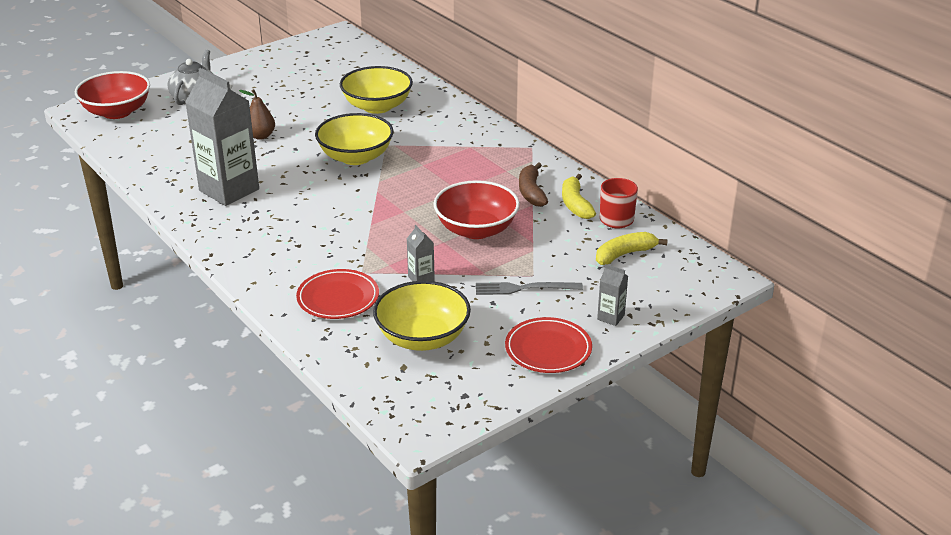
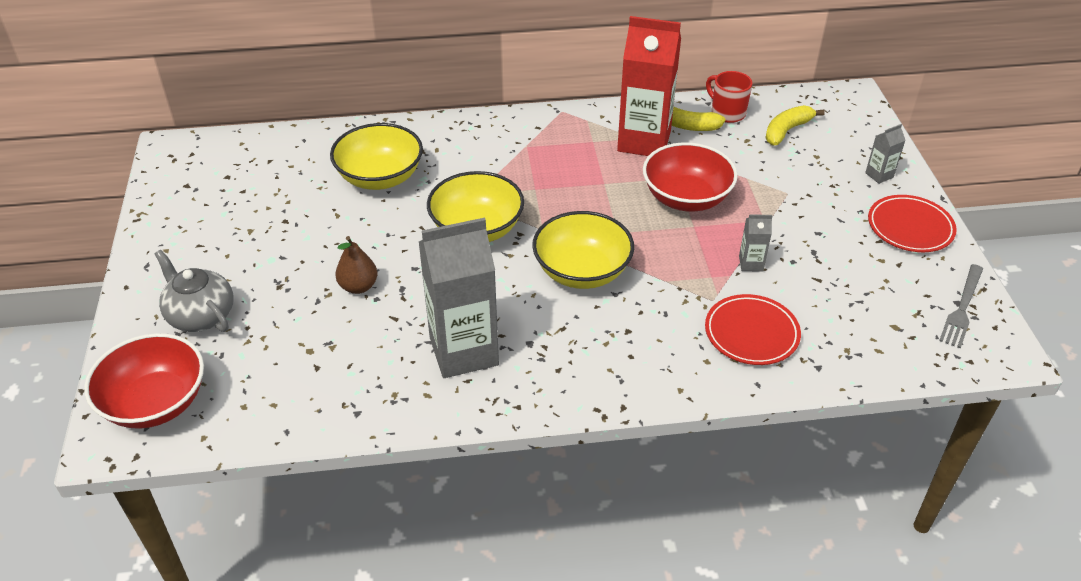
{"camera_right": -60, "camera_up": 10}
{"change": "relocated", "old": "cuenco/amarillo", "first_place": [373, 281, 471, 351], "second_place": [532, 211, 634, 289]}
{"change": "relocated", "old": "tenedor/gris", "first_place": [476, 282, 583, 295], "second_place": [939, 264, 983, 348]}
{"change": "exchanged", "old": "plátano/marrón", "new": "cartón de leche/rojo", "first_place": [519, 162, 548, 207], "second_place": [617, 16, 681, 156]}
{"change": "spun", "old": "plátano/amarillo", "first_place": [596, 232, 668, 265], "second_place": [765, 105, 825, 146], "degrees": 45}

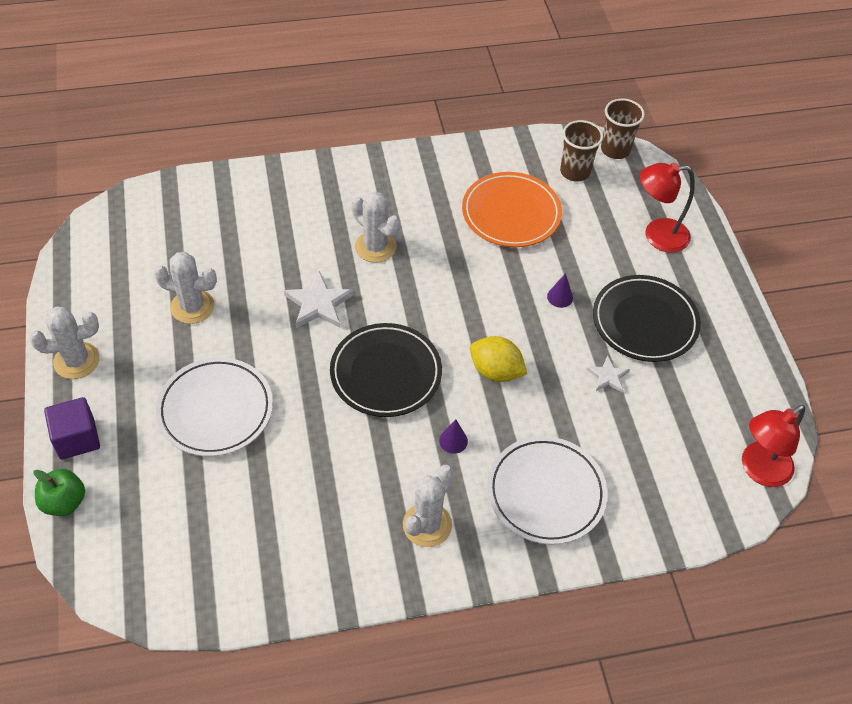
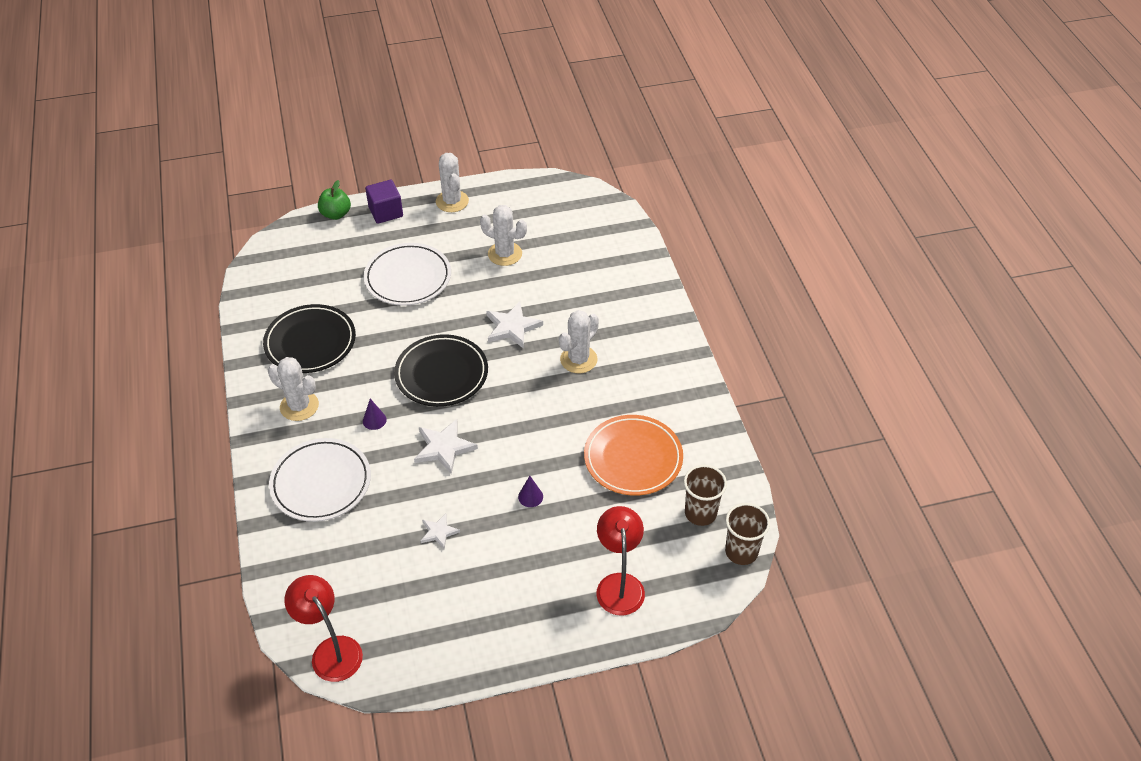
{"camera_right": 90, "camera_up": -5}
{"change": "relocated", "old": "plato/negro", "first_place": [593, 275, 701, 362], "second_place": [263, 304, 356, 373]}
{"change": "exchanged", "old": "limón/amarillo", "new": "estrella/blanco", "first_place": [470, 336, 527, 382], "second_place": [414, 419, 478, 474]}
{"change": "spun", "old": "cactus/blanco", "first_place": [153, 252, 217, 324], "second_place": [480, 205, 527, 266], "degrees": -75}

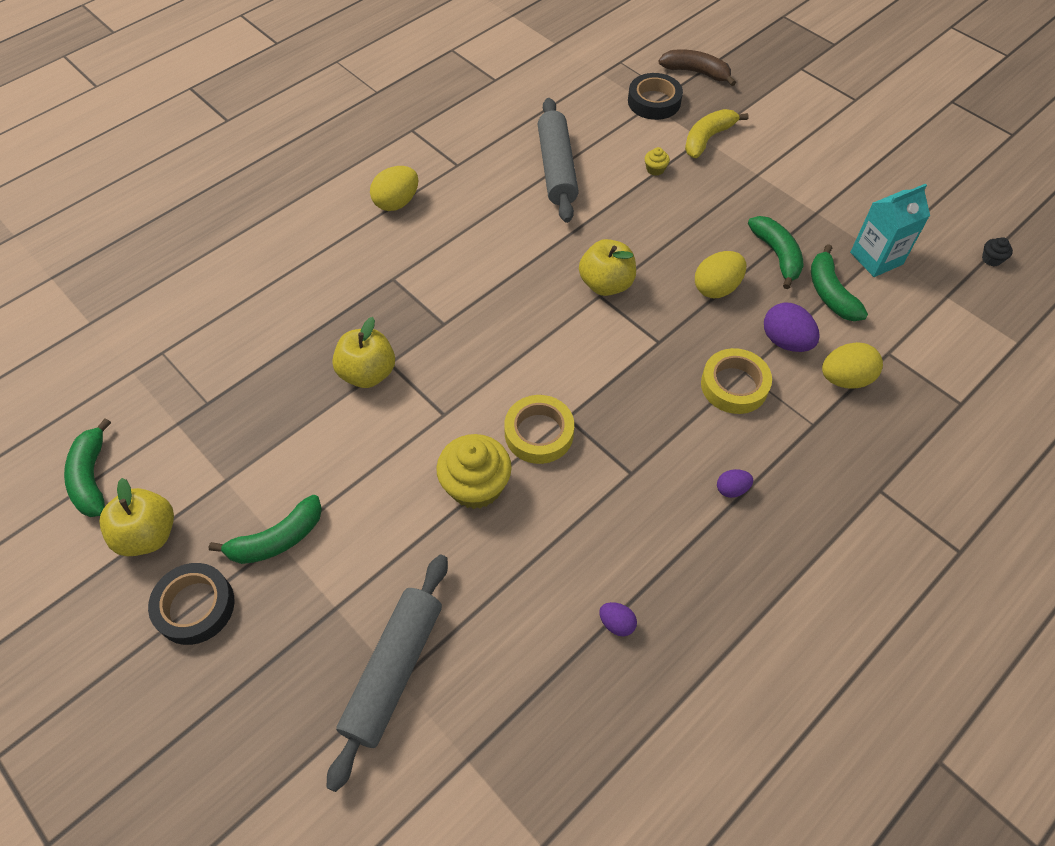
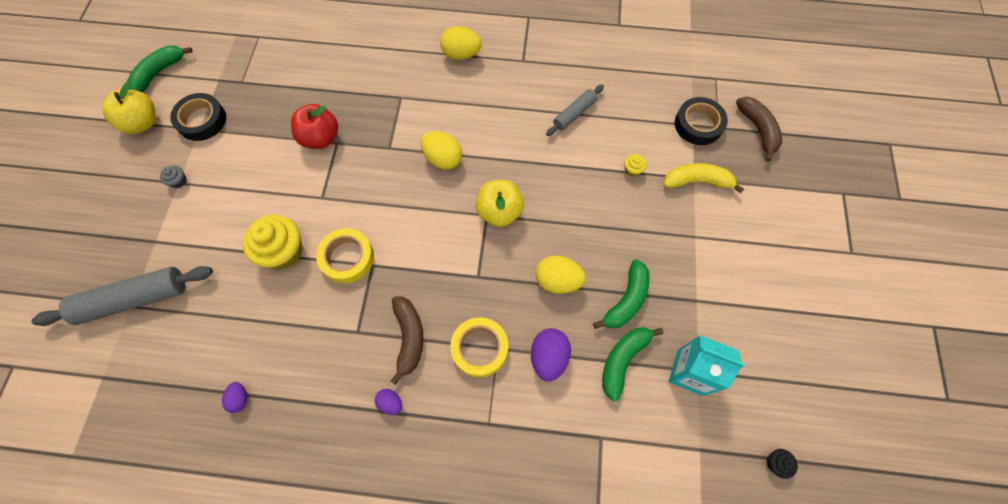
{"camera_right": 50, "camera_up": 10}
{"change": "appeared", "new": "plátano/marrón", "second_place": [391, 296, 423, 385]}
{"change": "relocated", "old": "cinta adhesiva/negro", "first_place": [148, 563, 234, 645], "second_place": [170, 93, 226, 141]}
{"change": "relocated", "old": "huevo/amarillo", "first_place": [822, 342, 883, 389], "second_place": [420, 131, 462, 170]}
{"change": "exchanged", "old": "plátano/verde", "new": "magdalena/gris", "first_place": [209, 495, 322, 564], "second_place": [160, 165, 187, 188]}
{"change": "colour", "old": "manzana/amarillo", "new": "manzana/rojo", "first_place": [332, 317, 395, 388], "second_place": [291, 104, 338, 149]}
{"change": "size", "old": "rodillo/gris", "first_place": [538, 98, 579, 223], "second_place": [546, 84, 604, 136], "factor": 0.57}

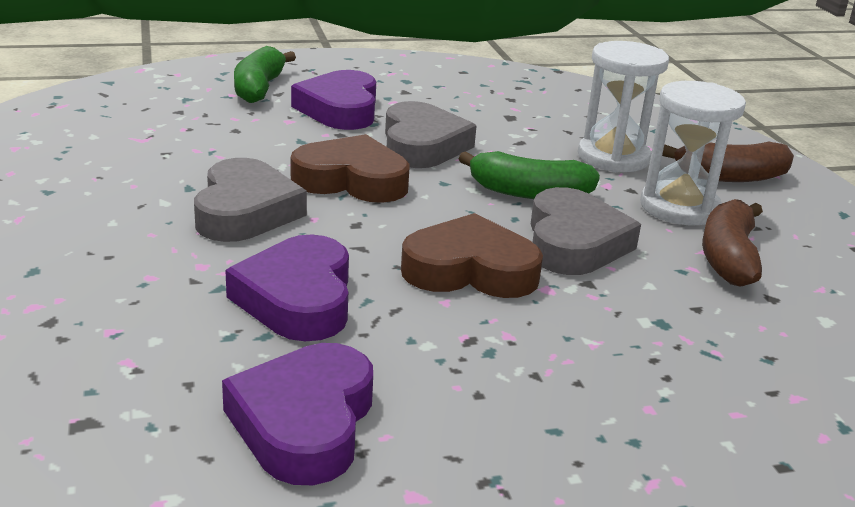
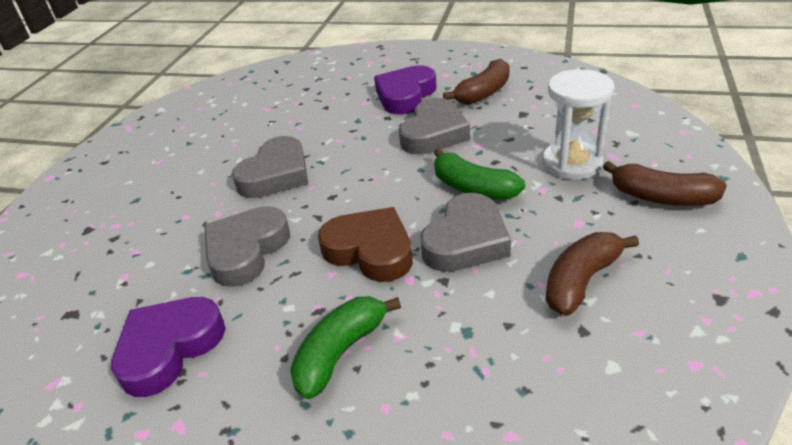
{"camera_right": 35, "camera_up": 10}
{"change": "missing", "old": "corazón/marrón", "first_place": [291, 134, 410, 203]}
{"change": "missing", "old": "reloj de arena/blanco", "first_place": [640, 81, 746, 225]}
{"change": "appeared", "new": "plátano/marrón", "second_place": [443, 59, 510, 105]}
{"change": "relocated", "old": "plátano/verde", "first_place": [234, 46, 296, 103], "second_place": [290, 296, 401, 399]}
{"change": "colour", "old": "corazón/morado", "new": "corazón/gris", "first_place": [225, 234, 349, 341], "second_place": [204, 206, 290, 287]}

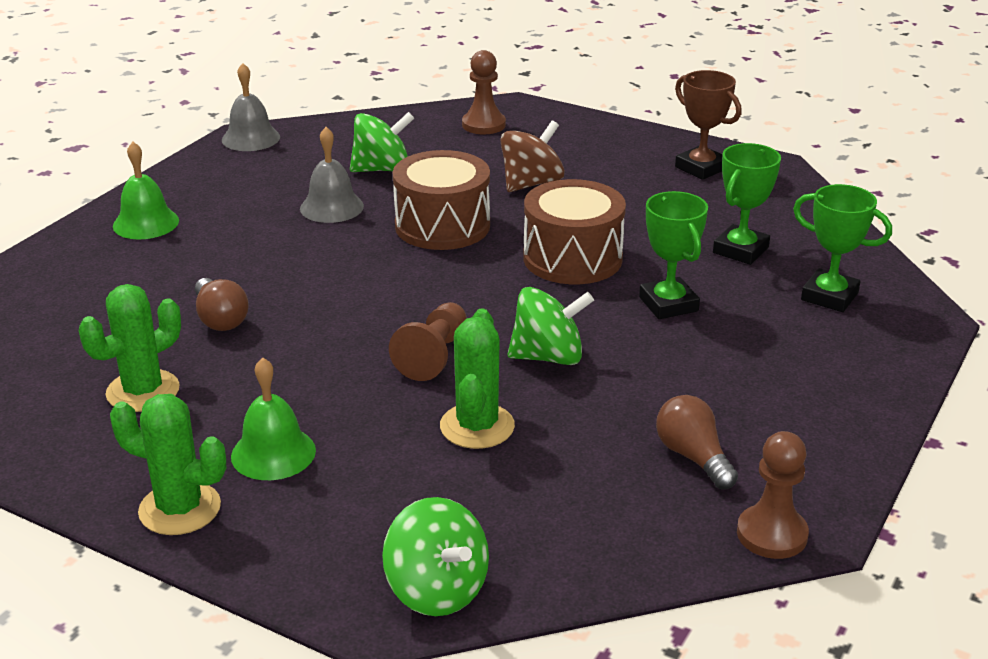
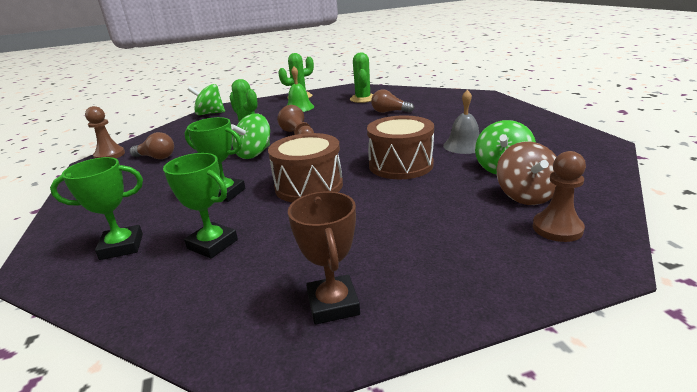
{"camera_right": 135, "camera_up": -5}
{"change": "missing", "old": "campana/verde", "first_place": [113, 142, 179, 239]}
{"change": "missing", "old": "campana/gris", "first_place": [222, 63, 280, 151]}
{"change": "relocated", "old": "peonza/marrón", "first_place": [501, 120, 565, 192], "second_place": [497, 141, 557, 205]}
{"change": "spun", "old": "trofeo/marrón", "first_place": [675, 70, 742, 180], "second_place": [288, 191, 360, 325], "degrees": 75}
{"change": "spun", "old": "trofeo/verde", "first_place": [713, 143, 781, 265], "second_place": [163, 153, 238, 258], "degrees": -45}

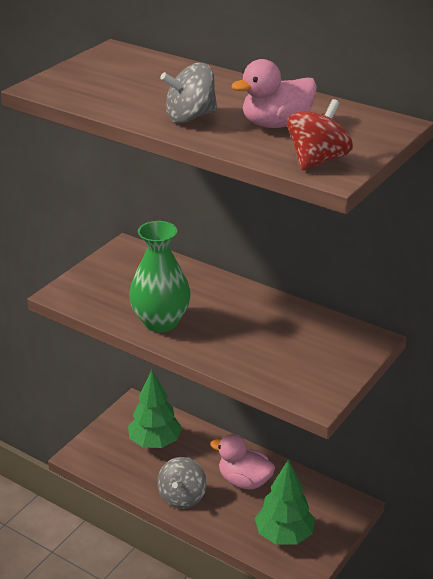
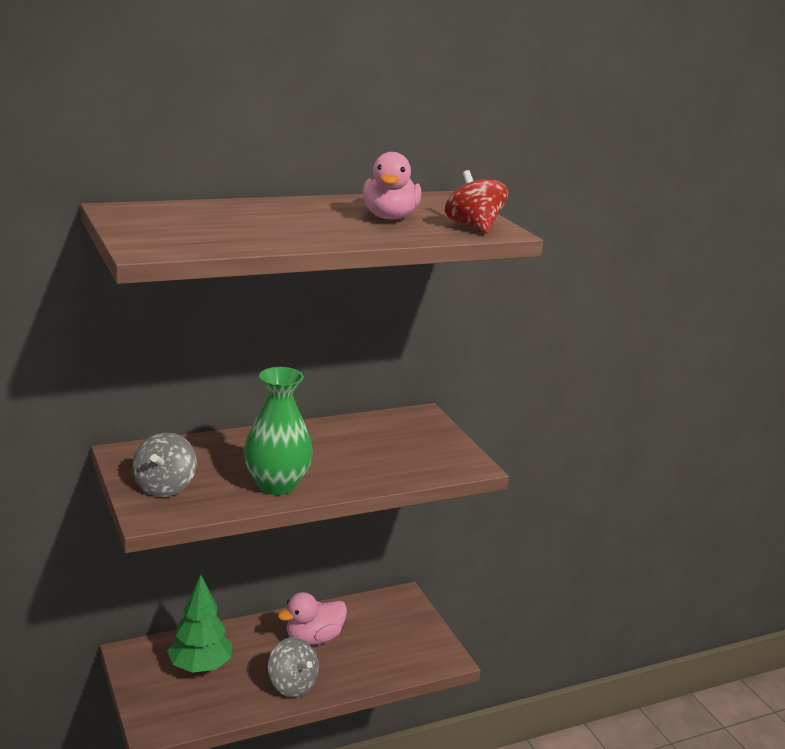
{"camera_right": -60, "camera_up": -10}
{"change": "missing", "old": "árbol/verde", "first_place": [255, 459, 315, 544]}
{"change": "relocated", "old": "peonza/gris", "first_place": [160, 63, 218, 123], "second_place": [132, 432, 197, 497]}

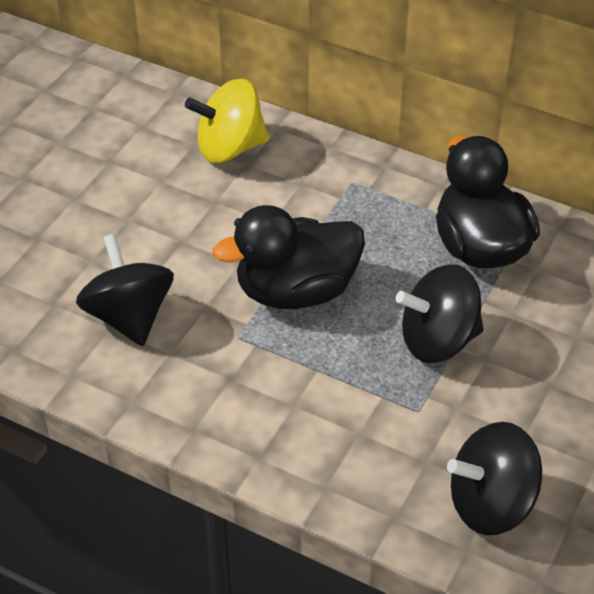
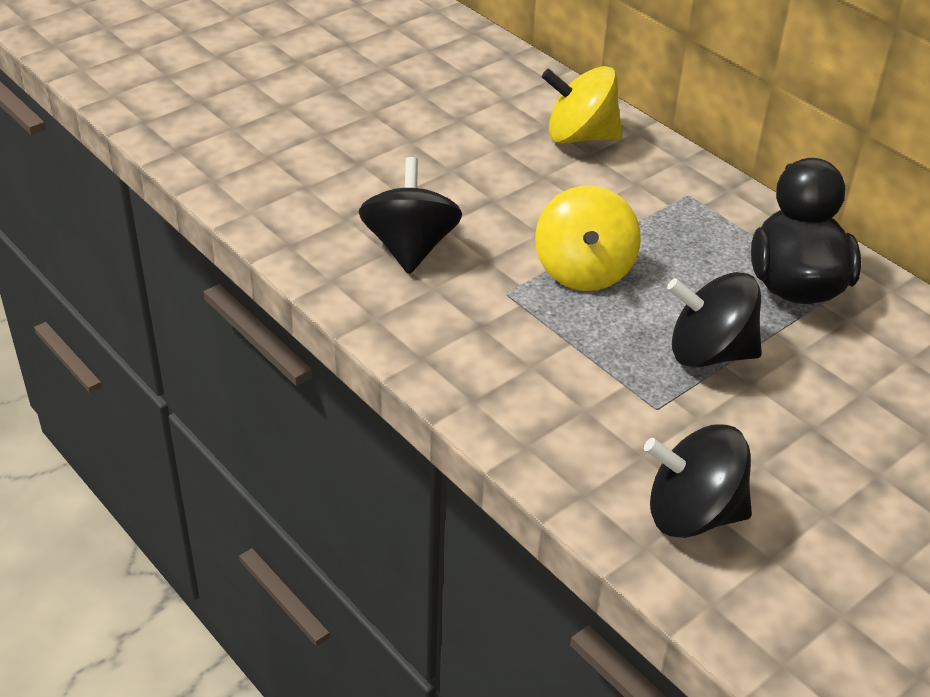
{"camera_right": 20, "camera_up": -5}
{"change": "exchanged", "old": "pato/negro", "new": "peonza/amarillo", "first_place": [212, 205, 365, 309], "second_place": [535, 185, 641, 291]}

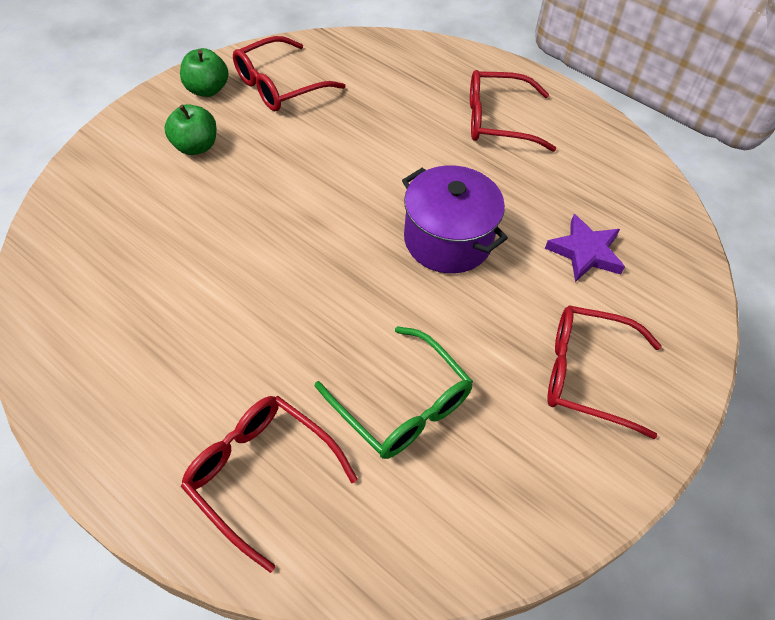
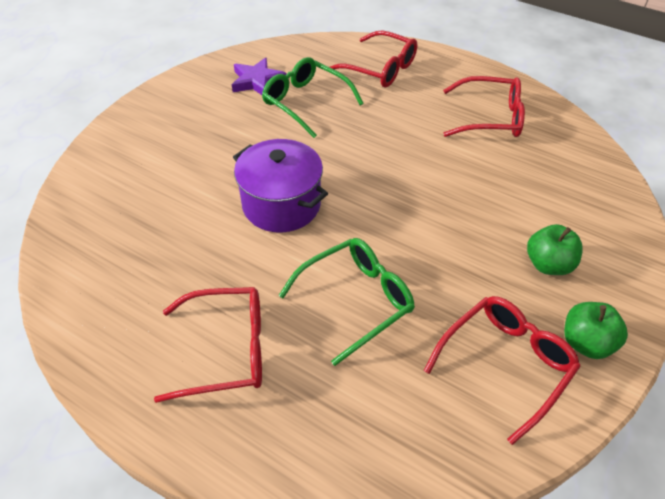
{"camera_right": 175, "camera_up": -5}
{"change": "appeared", "new": "gafas/verde", "second_place": [278, 238, 415, 366]}
{"change": "relocated", "old": "estrella/morado", "first_place": [545, 214, 625, 282], "second_place": [232, 57, 286, 95]}
{"change": "relocated", "old": "gafas/rojo", "first_place": [547, 305, 662, 439], "second_place": [443, 76, 525, 137]}

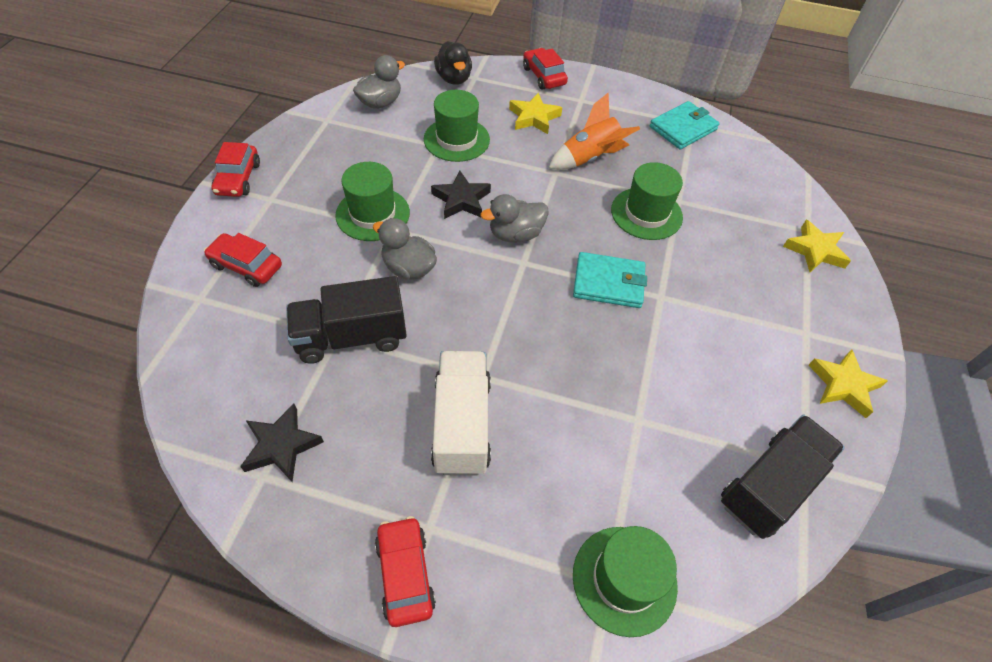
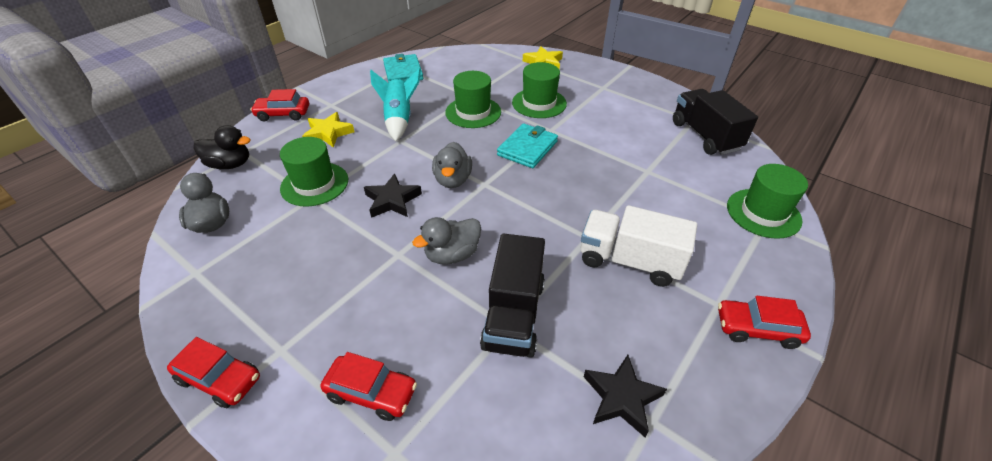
{"camera_right": -65, "camera_up": -10}
{"change": "missing", "old": "estrella/amarillo", "first_place": [808, 349, 888, 418]}
{"change": "relocated", "old": "sombrero/verde", "first_place": [335, 162, 410, 241], "second_place": [512, 62, 567, 118]}
{"change": "colour", "old": "cohete/naranja", "new": "cohete/turquesa", "first_place": [548, 92, 640, 170], "second_place": [370, 68, 421, 141]}
{"change": "spun", "old": "coche/rojo", "first_place": [204, 233, 282, 287], "second_place": [321, 352, 417, 421], "degrees": -120}

